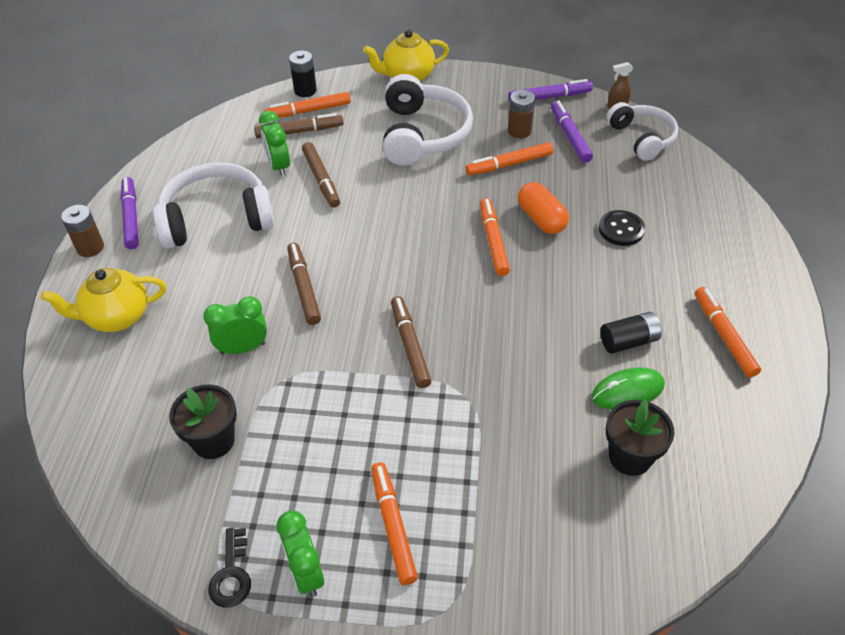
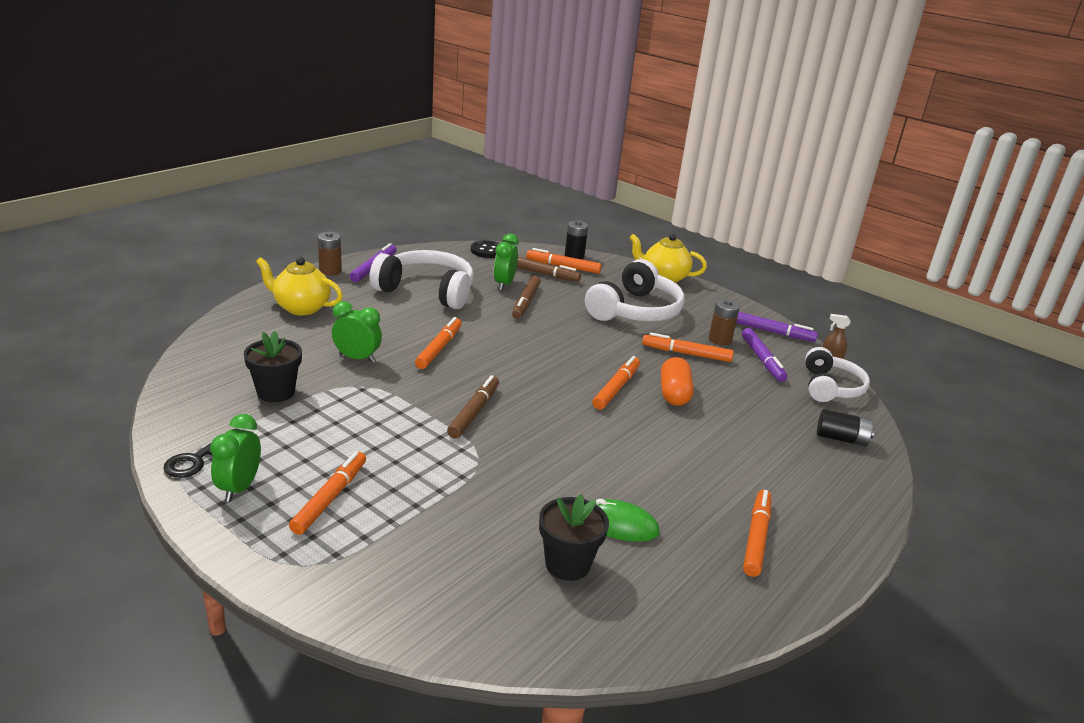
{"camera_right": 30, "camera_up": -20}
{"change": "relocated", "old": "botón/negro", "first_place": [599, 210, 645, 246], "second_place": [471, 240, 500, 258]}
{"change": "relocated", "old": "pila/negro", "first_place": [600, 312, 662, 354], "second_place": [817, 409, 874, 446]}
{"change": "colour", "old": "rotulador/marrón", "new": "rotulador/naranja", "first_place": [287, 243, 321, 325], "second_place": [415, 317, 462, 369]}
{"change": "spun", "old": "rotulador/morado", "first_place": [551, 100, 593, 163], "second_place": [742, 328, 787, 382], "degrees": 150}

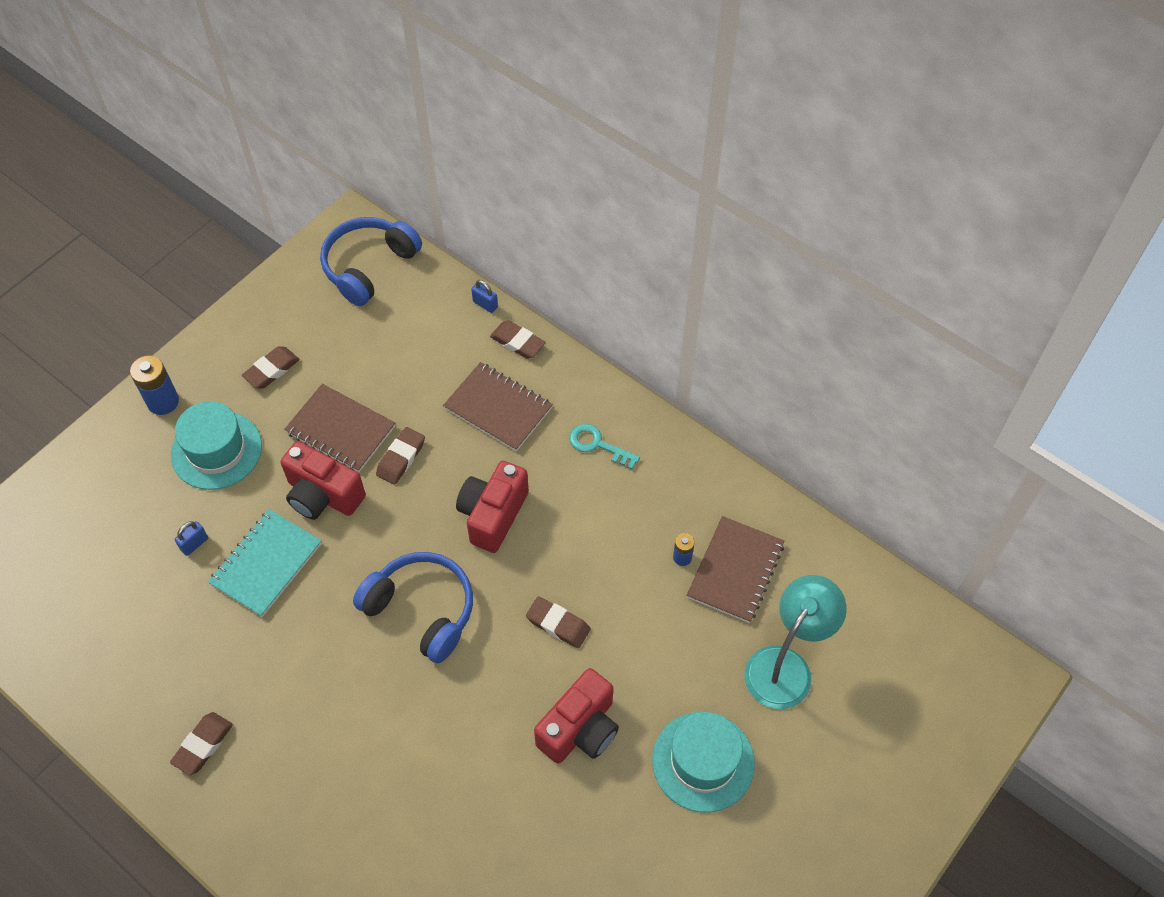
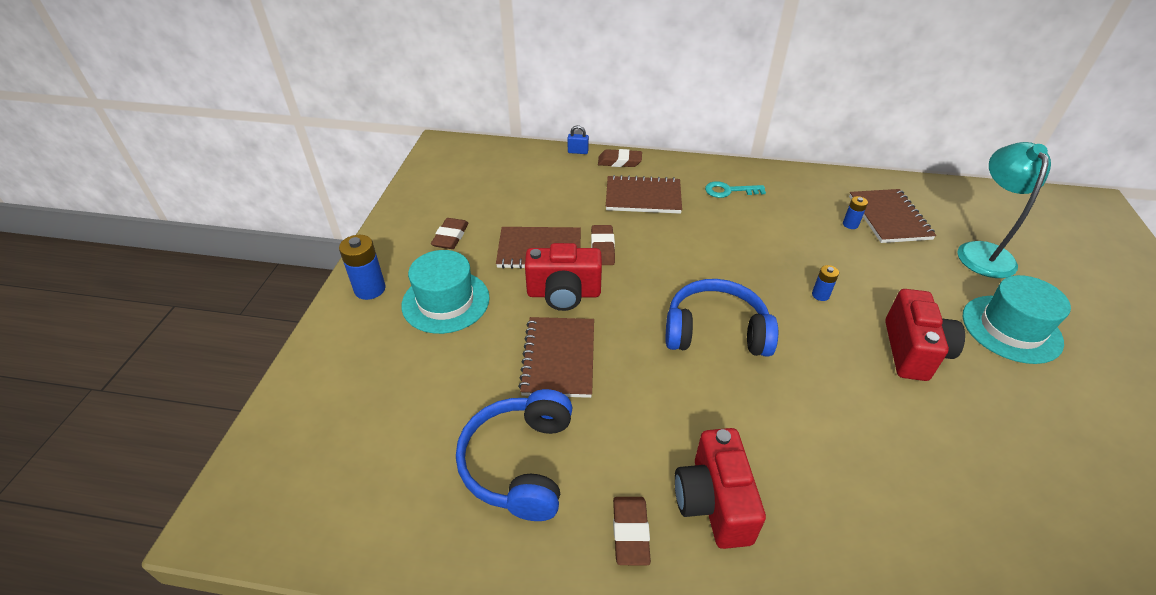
{"camera_right": -30, "camera_up": -15}
{"change": "missing", "old": "candado/azul", "first_place": [174, 521, 208, 556]}
{"change": "relocated", "old": "auriculares/azul", "first_place": [320, 217, 422, 306], "second_place": [456, 389, 572, 521]}
{"change": "relocated", "old": "cámara/rojo", "first_place": [456, 461, 529, 553], "second_place": [674, 428, 766, 549]}
{"change": "exchanged", "old": "goma de borrar/marrón", "new": "pila/azul", "first_place": [526, 596, 591, 648], "second_place": [812, 265, 839, 301]}
{"change": "colour", "old": "cuaderno/turquesa", "new": "cuaderno/marrón", "first_place": [208, 509, 322, 617], "second_place": [518, 317, 594, 398]}

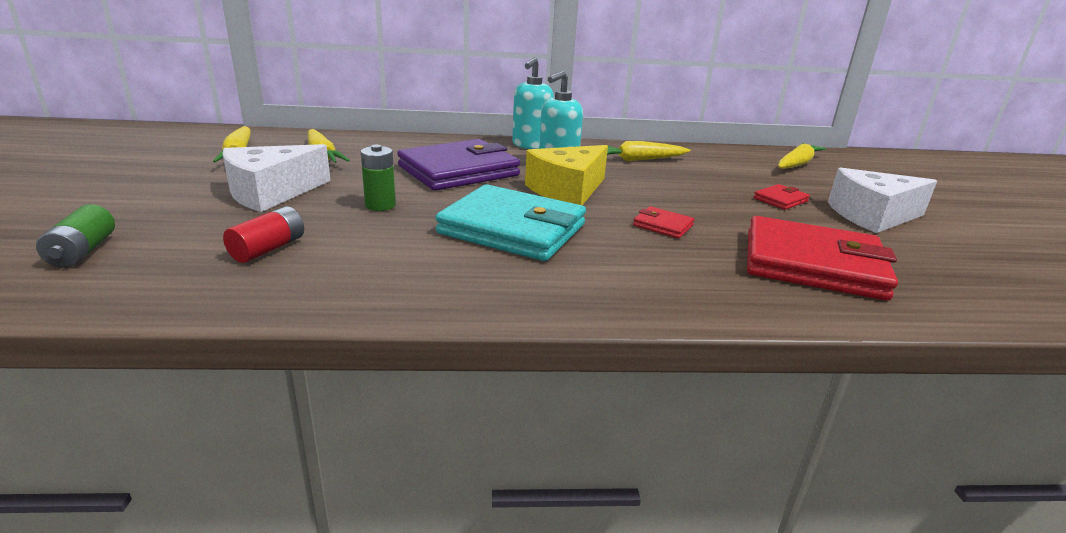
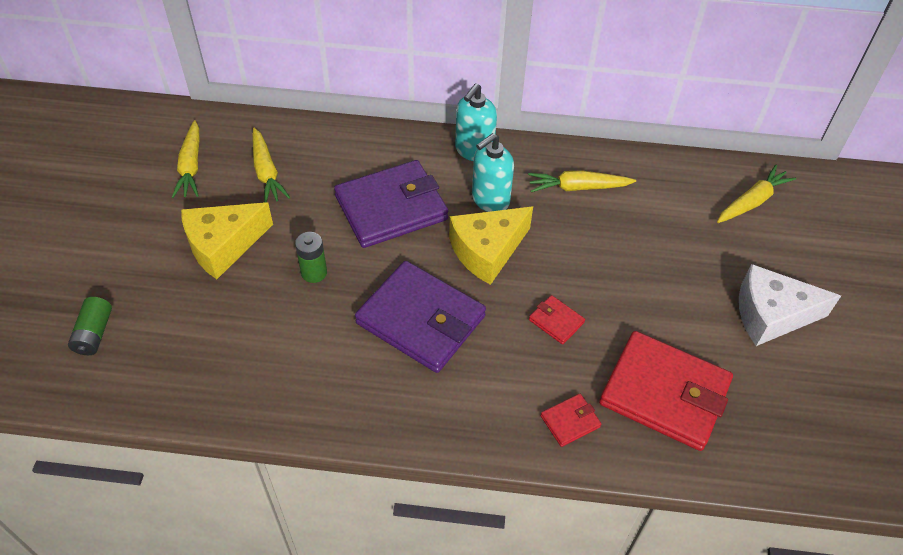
{"camera_right": 10, "camera_up": 25}
{"change": "missing", "old": "pila/rojo", "first_place": [223, 206, 304, 263]}
{"change": "relocated", "old": "cartera/rojo", "first_place": [754, 184, 810, 210], "second_place": [541, 394, 601, 447]}
{"change": "colour", "old": "queso/blanco", "new": "queso/amarillo", "first_place": [223, 144, 330, 212], "second_place": [181, 202, 273, 279]}
{"change": "colour", "old": "cartera/turquesa", "new": "cartera/morado", "first_place": [436, 184, 586, 261], "second_place": [355, 261, 486, 373]}

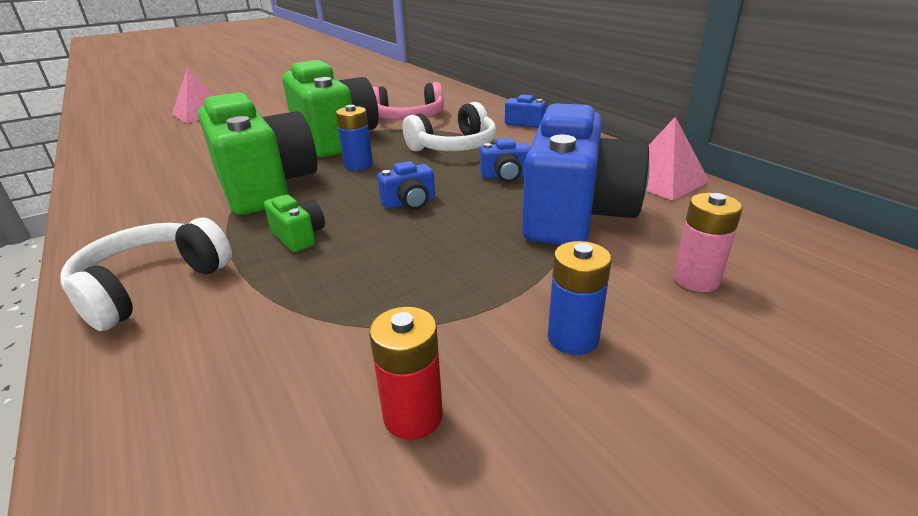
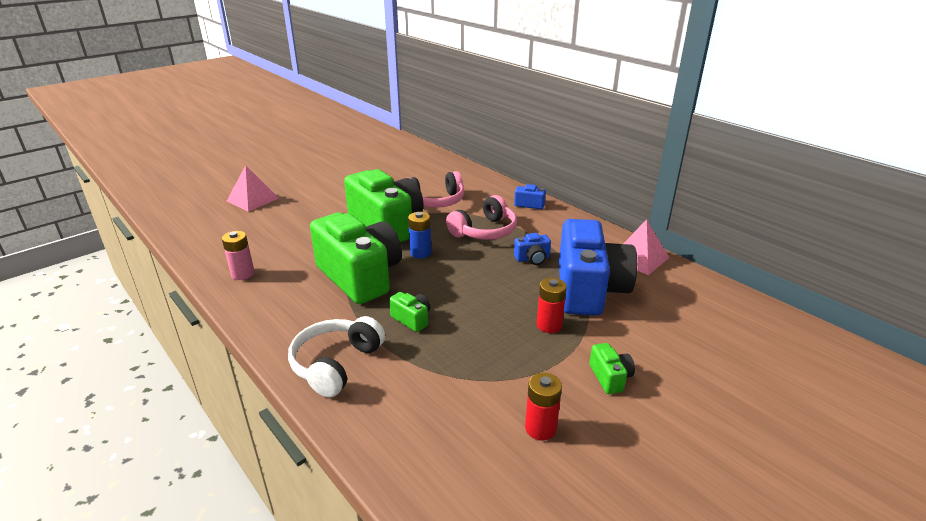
{"camera_right": -10, "camera_up": 0}
{"change": "missing", "old": "cámara/azul", "first_place": [377, 161, 435, 210]}
{"change": "appeared", "new": "pila/rojo", "second_place": [537, 278, 567, 333]}
{"change": "relocated", "old": "pila/rosa", "first_place": [673, 193, 743, 292], "second_place": [222, 231, 254, 280]}
{"change": "exchanged", "old": "pila/azul", "new": "cámara/verde", "first_place": [548, 241, 612, 355], "second_place": [590, 343, 635, 394]}
{"change": "colour", "old": "auriculares/blanco", "new": "auriculares/rosa", "first_place": [403, 102, 496, 152], "second_place": [446, 195, 517, 240]}

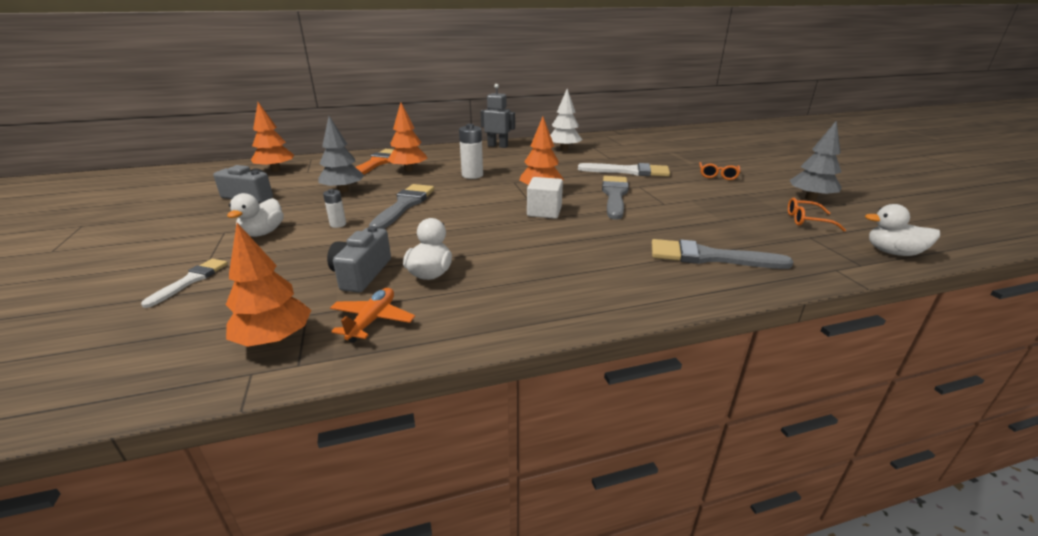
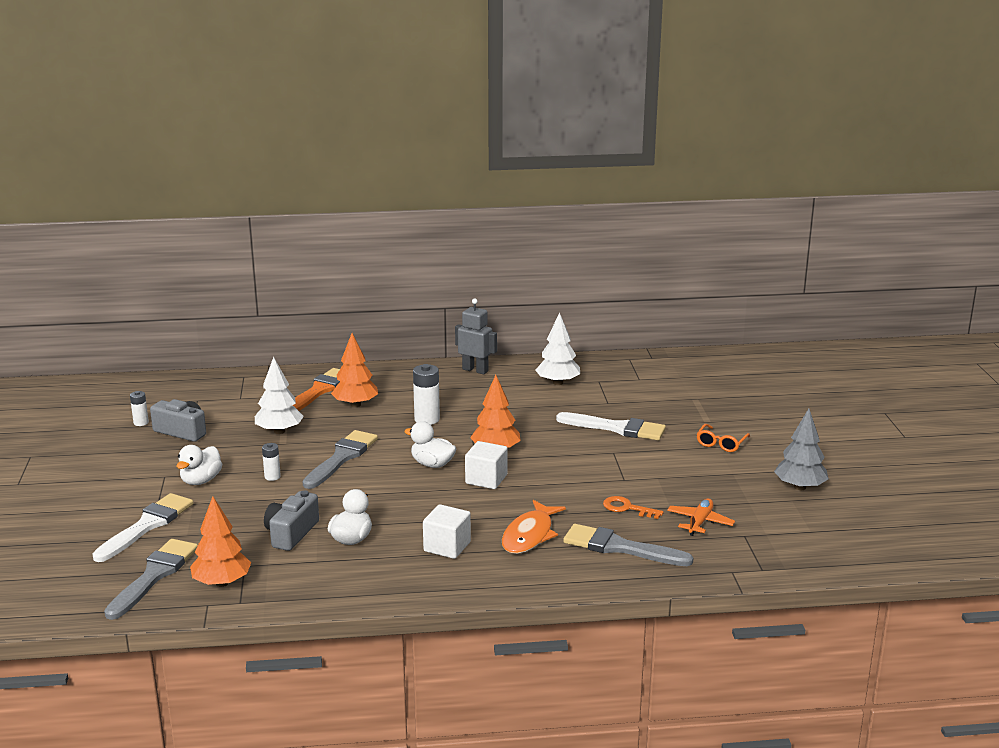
{"camera_right": 10, "camera_up": -5}
{"change": "missing", "old": "árbol/naranja", "first_place": [251, 102, 294, 172]}
{"change": "missing", "old": "gafas/naranja", "first_place": [788, 198, 846, 231]}
{"change": "appeared", "new": "pila/blanco", "second_place": [130, 391, 149, 426]}
{"change": "appeared", "new": "cubo/blanco", "second_place": [423, 504, 471, 559]}
{"change": "appeared", "new": "pez/naranja", "second_place": [502, 500, 566, 554]}
{"change": "appeared", "new": "llave/naranja", "second_place": [603, 496, 664, 519]}
{"change": "relocated", "old": "avión/naranja", "first_place": [330, 288, 415, 343], "second_place": [667, 499, 735, 536]}
{"change": "relocated", "old": "pincel/gris", "first_place": [602, 176, 629, 220], "second_place": [104, 539, 198, 620]}
{"change": "relocated", "old": "pato/blanco", "first_place": [865, 204, 940, 256], "second_place": [404, 421, 457, 468]}
{"change": "colour", "old": "árbol/gris", "new": "árbol/blanco", "first_place": [318, 116, 364, 193], "second_place": [255, 357, 304, 434]}
{"change": "size", "old": "pincel/blanco", "first_place": [141, 259, 228, 308], "second_place": [92, 493, 193, 562], "factor": 1.67}

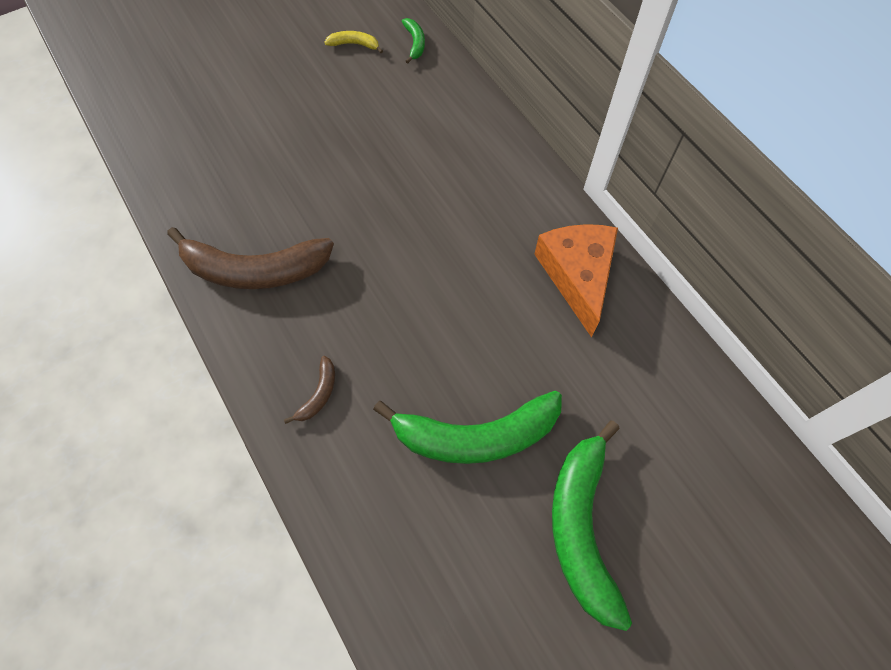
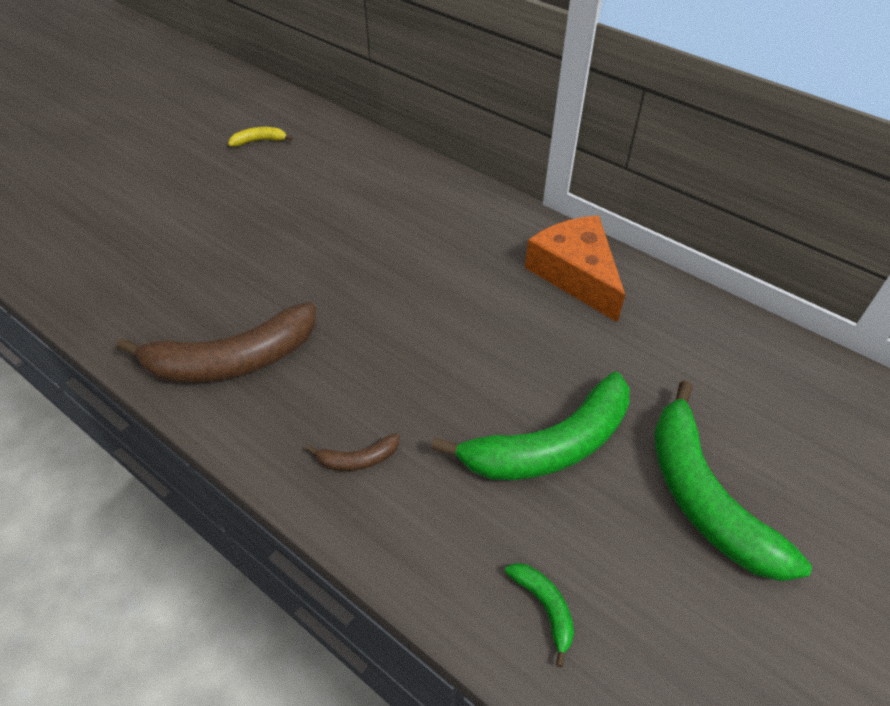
{"camera_right": -20, "camera_up": -15}
{"change": "relocated", "old": "plátano/verde", "first_place": [402, 18, 425, 64], "second_place": [505, 563, 574, 667]}
{"change": "spun", "old": "plátano/marrón", "first_place": [284, 356, 335, 424], "second_place": [306, 433, 399, 471], "degrees": 75}

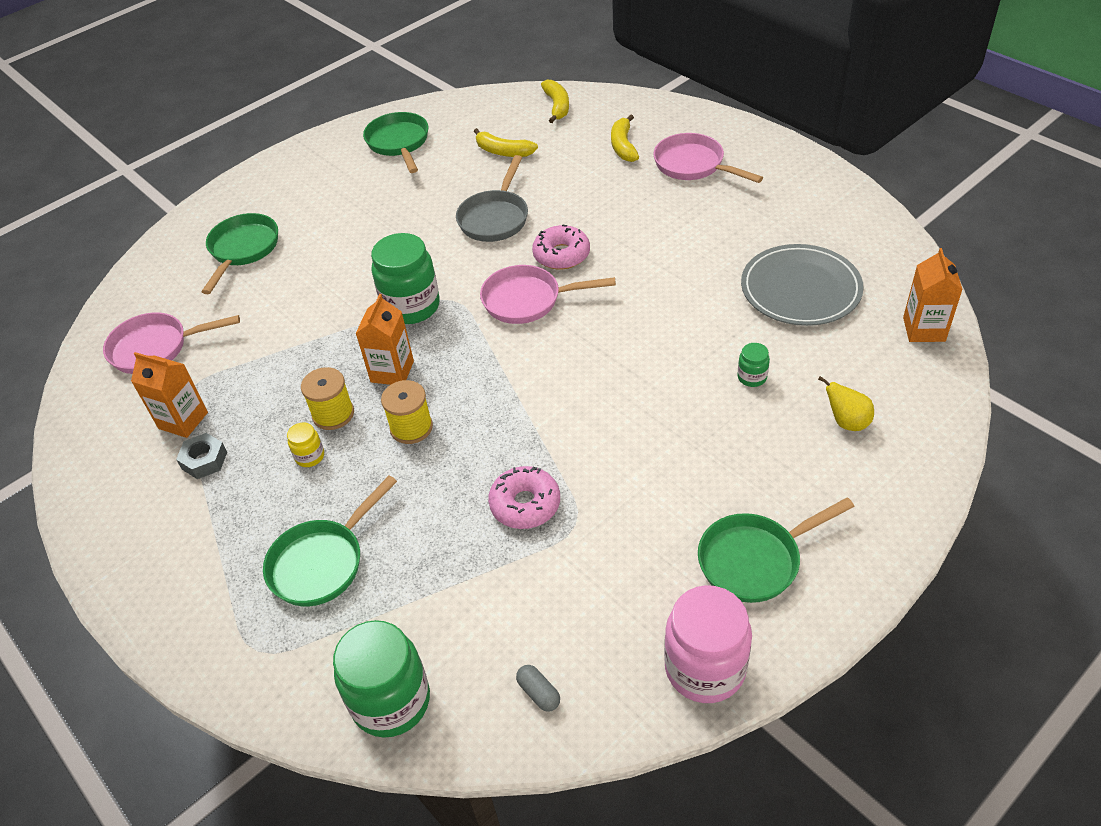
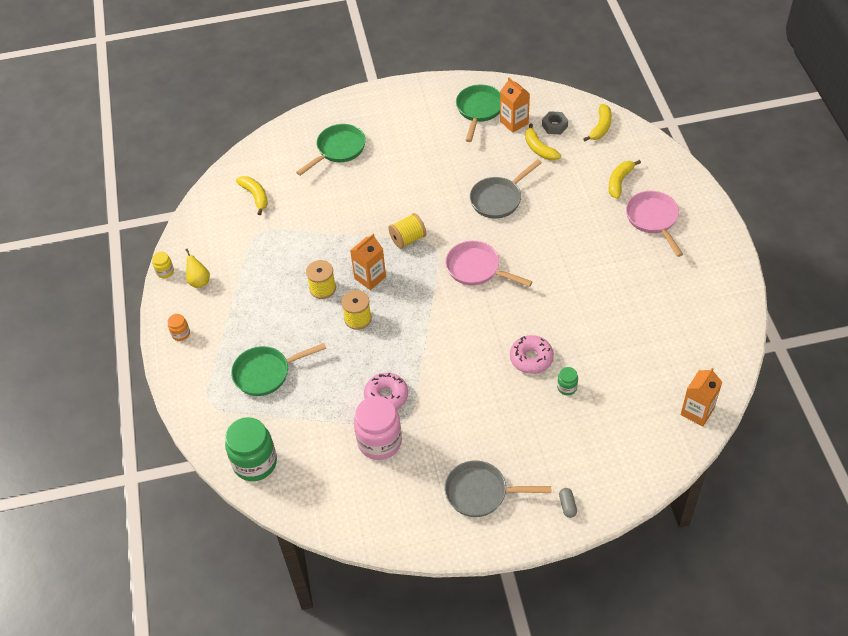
{"camera_right": 30, "camera_up": 5}
{"change": "missing", "old": "plato/gris", "first_place": [741, 244, 864, 326]}
{"change": "appeared", "new": "tarro/naranja", "second_place": [168, 314, 190, 341]}
{"change": "relocated", "old": "cartón de leche/naranja", "first_place": [131, 352, 208, 438], "second_place": [500, 77, 530, 133]}
{"change": "relocated", "old": "tuerca/gris", "first_place": [176, 433, 227, 479], "second_place": [542, 111, 568, 134]}
{"change": "relocated", "old": "tarro/amarillo", "first_place": [287, 422, 324, 467], "second_place": [152, 252, 174, 278]}
{"change": "relocated", "old": "cápsula/gris", "first_place": [516, 665, 560, 712], "second_place": [559, 488, 577, 518]}
{"change": "relocated", "old": "rosquilla/rosa", "first_place": [532, 225, 590, 270], "second_place": [510, 335, 554, 374]}
{"change": "relocated", "old": "tarro/rosa", "first_place": [664, 585, 752, 703], "second_place": [354, 396, 402, 460]}
{"change": "relocated", "old": "pera/amarillo", "first_place": [818, 376, 874, 431], "second_place": [186, 249, 210, 288]}
{"change": "exchanged", "old": "sartén/rosa", "new": "plátano/amarillo", "first_place": [103, 313, 240, 374], "second_place": [236, 176, 268, 215]}
{"change": "exchanged", "old": "tarro/verde", "new": "carrete/amarillo", "first_place": [371, 233, 440, 324], "second_place": [388, 213, 426, 249]}
{"change": "colour", "old": "sartén/verde", "new": "sartén/gris", "first_place": [698, 497, 854, 603], "second_place": [445, 460, 551, 517]}

